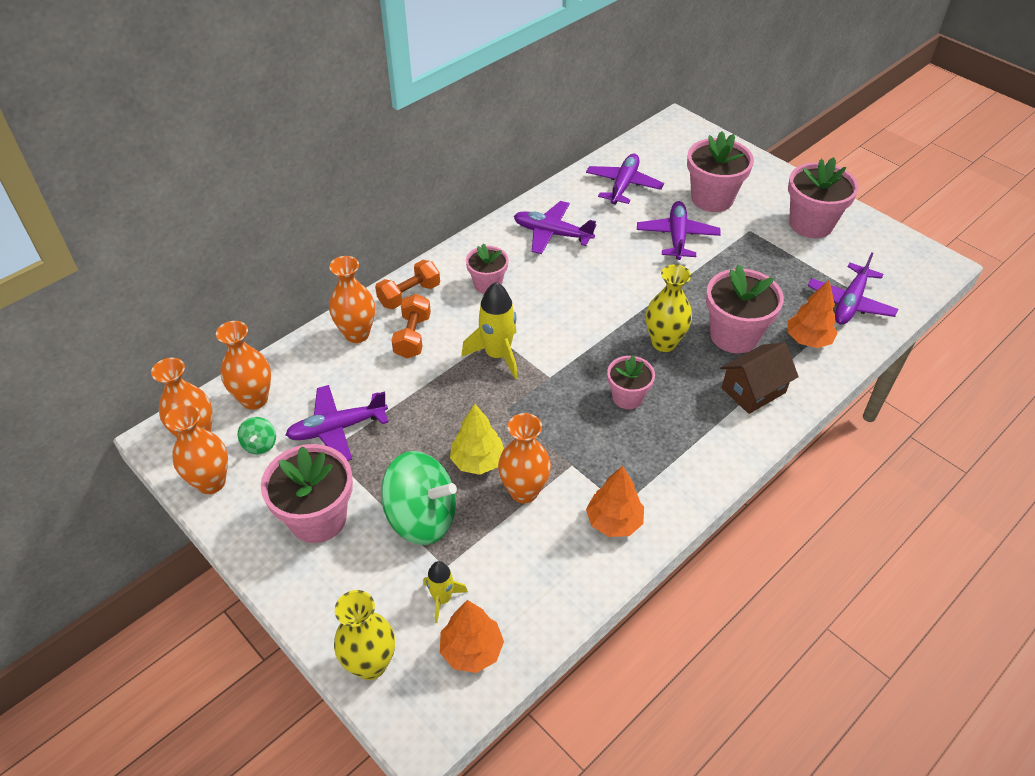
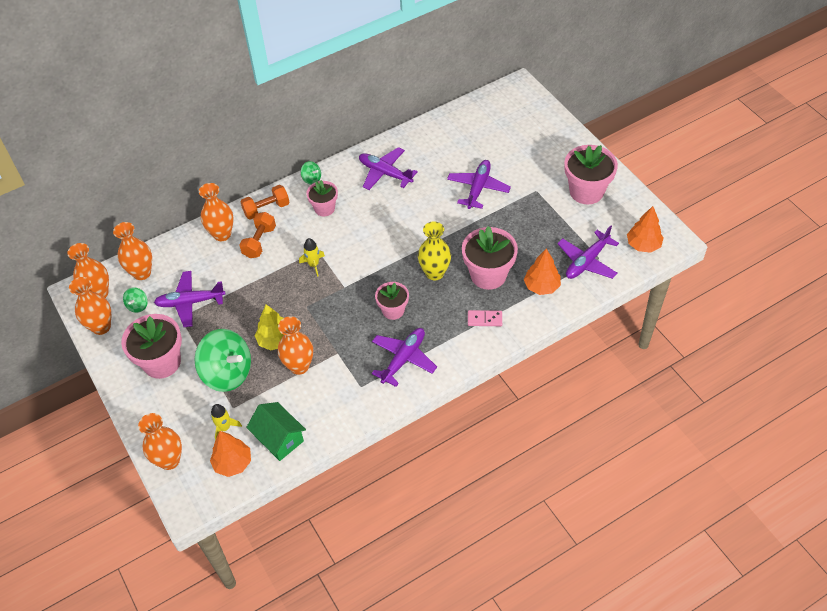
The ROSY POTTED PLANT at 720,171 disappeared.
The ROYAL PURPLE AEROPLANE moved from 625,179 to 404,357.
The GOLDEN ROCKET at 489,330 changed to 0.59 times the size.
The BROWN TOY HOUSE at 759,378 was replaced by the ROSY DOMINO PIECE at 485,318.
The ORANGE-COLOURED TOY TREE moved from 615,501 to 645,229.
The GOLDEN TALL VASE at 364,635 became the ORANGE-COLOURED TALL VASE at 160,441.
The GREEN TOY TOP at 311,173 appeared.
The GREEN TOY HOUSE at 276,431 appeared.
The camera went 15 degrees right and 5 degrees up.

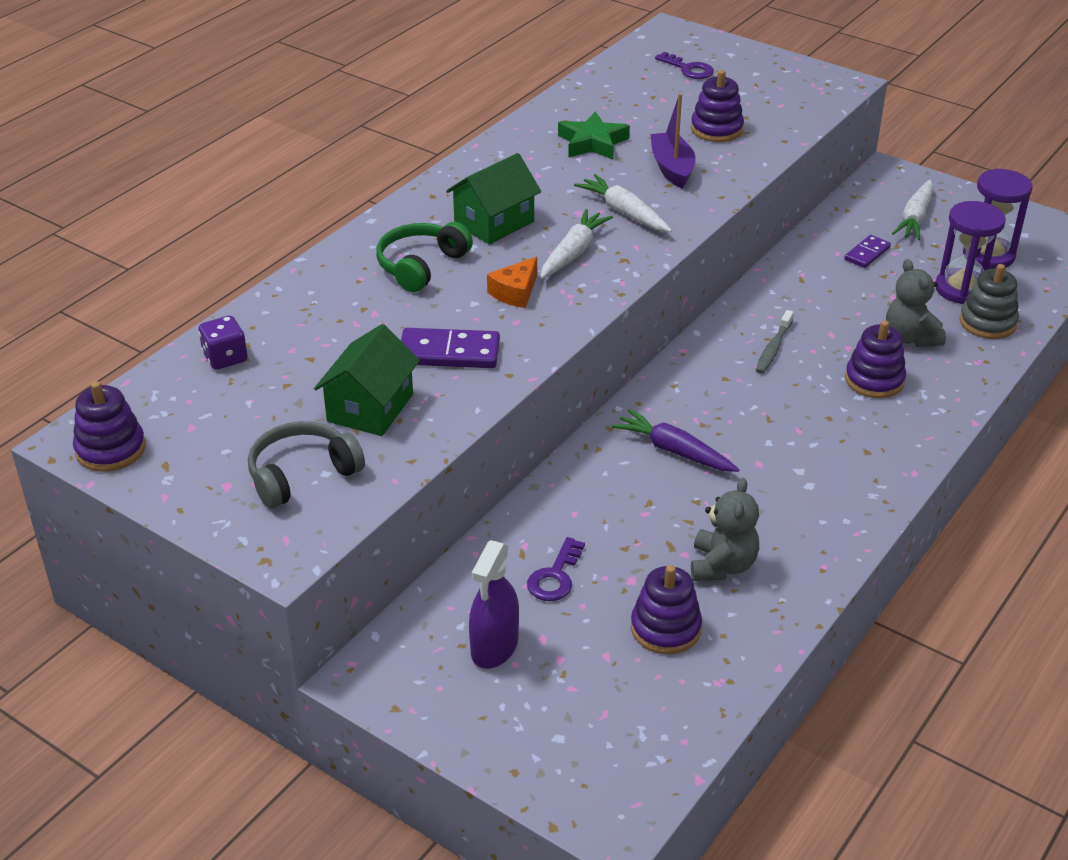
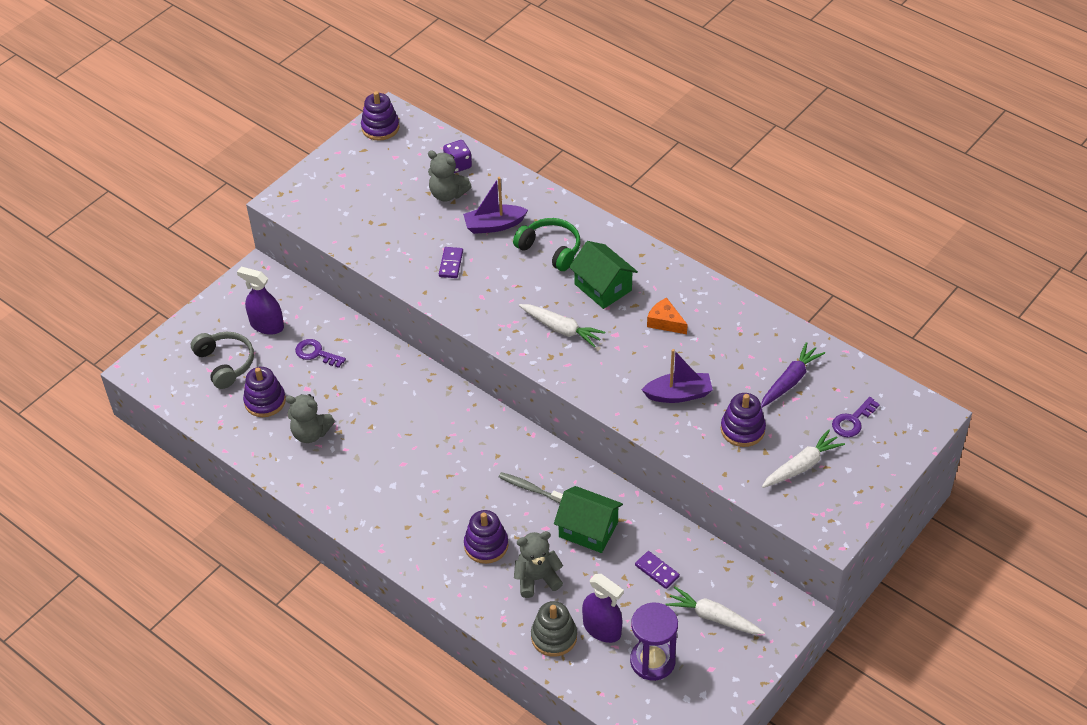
The GREEN FIVE-POINTED STAR at 594,135 disappeared.
The WHITE TOY CARROT moved from 623,203 to 803,458.
The ROYAL PURPLE SAND TIMER at 971,252 was replaced by the ROYAL PURPLE SPRAY CLEANER at 603,608.
The ORANGE-COLOURED PIECE OF CHEESE moved from 512,282 to 667,316.
The GREEN TOY HOUSE moved from 367,380 to 588,519.
The ROYAL PURPLE DOMINO PIECE at 450,348 changed to 0.61 times the size.
The ROYAL PURPLE TOY CARROT moved from 676,440 to 793,375.
The GREY OVER-EAR HEADPHONES moved from 306,464 to 222,360.
The GREY TEDDY BEAR at 450,175 appeared.
The ROYAL PURPLE TOY BOAT at 495,205 appeared.
The camera went 95 degrees right and 10 degrees up.

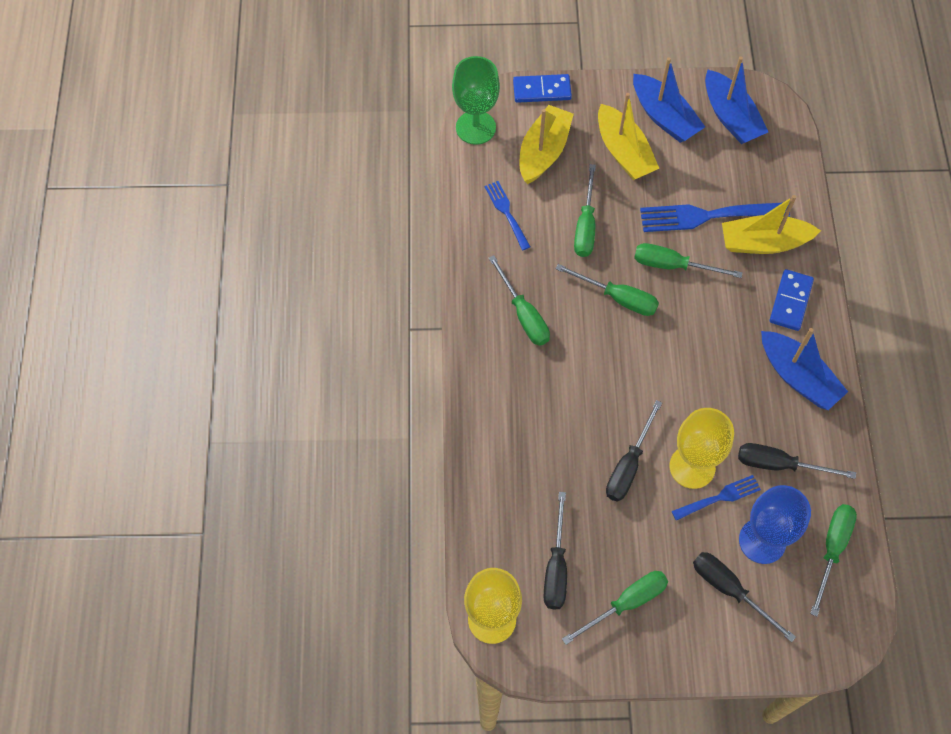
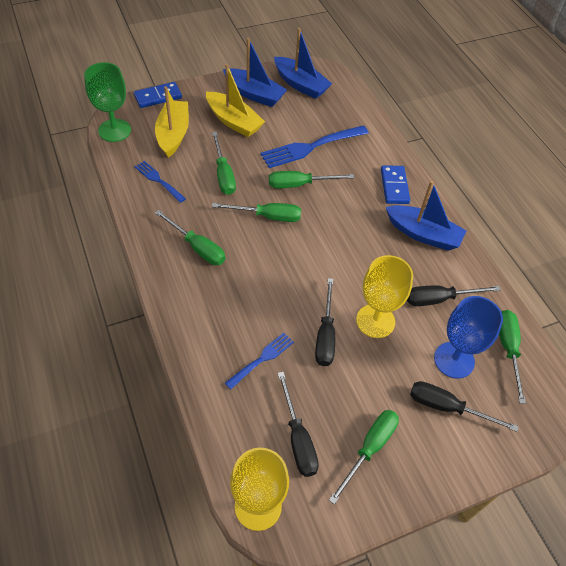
The GOLDEN TOY BOAT at 771,224 disappeared.
The COBALT FORK moved from 716,498 to 259,361.
The camera went 25 degrees left and 10 degrees down.

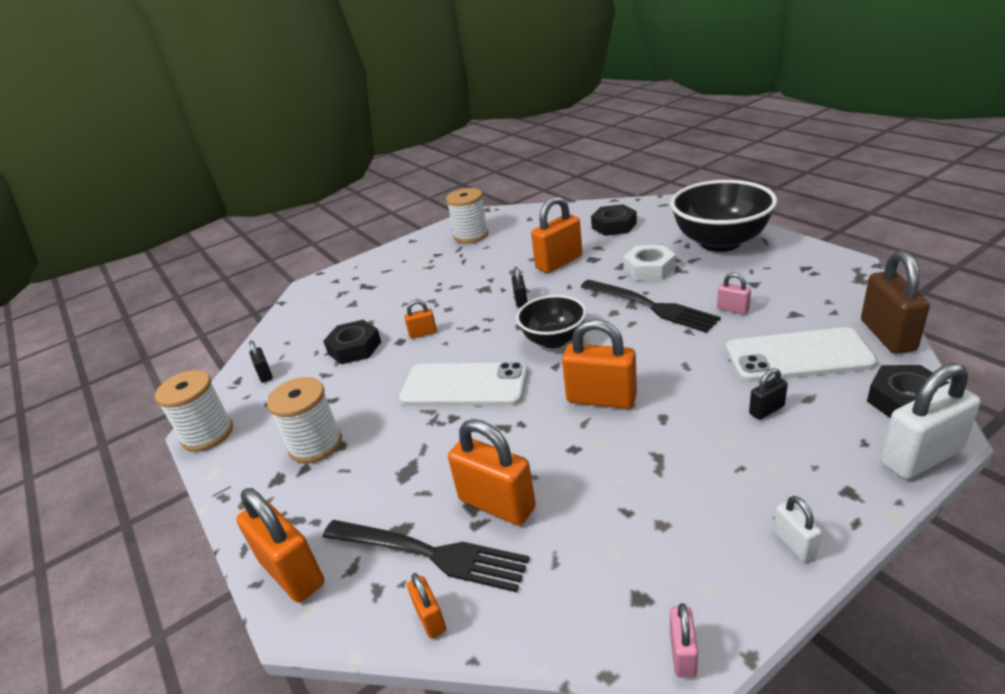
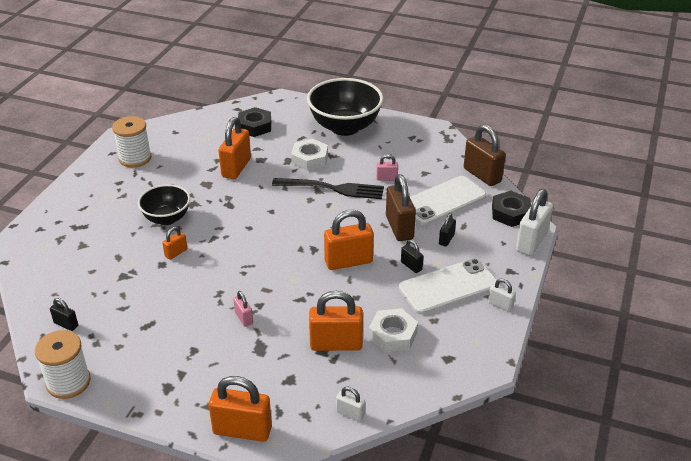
The JET-BLACK SMALL LOCK moved from 519,287 to 412,256.
The JET-BLACK BOWL moved from 551,321 to 164,204.
The JET-BLACK HEXAGON NUT at 352,342 disappeared.
The WHITE PHONE moved from 463,384 to 448,286.
The WHITE BOBBIN at 304,420 disappeared.
The JET-BLACK FORK at 426,556 disappeared.
The ORANGE-COLOURED SMALL LOCK at 426,606 became the WHITE SMALL LOCK at 350,404.
The ROSY SMALL LOCK moved from 684,640 to 243,309.
The BROWN SMALL LOCK at 401,207 appeared.
The WHITE HEXAGON NUT at 393,330 appeared.
The camera went 40 degrees left and 5 degrees up.

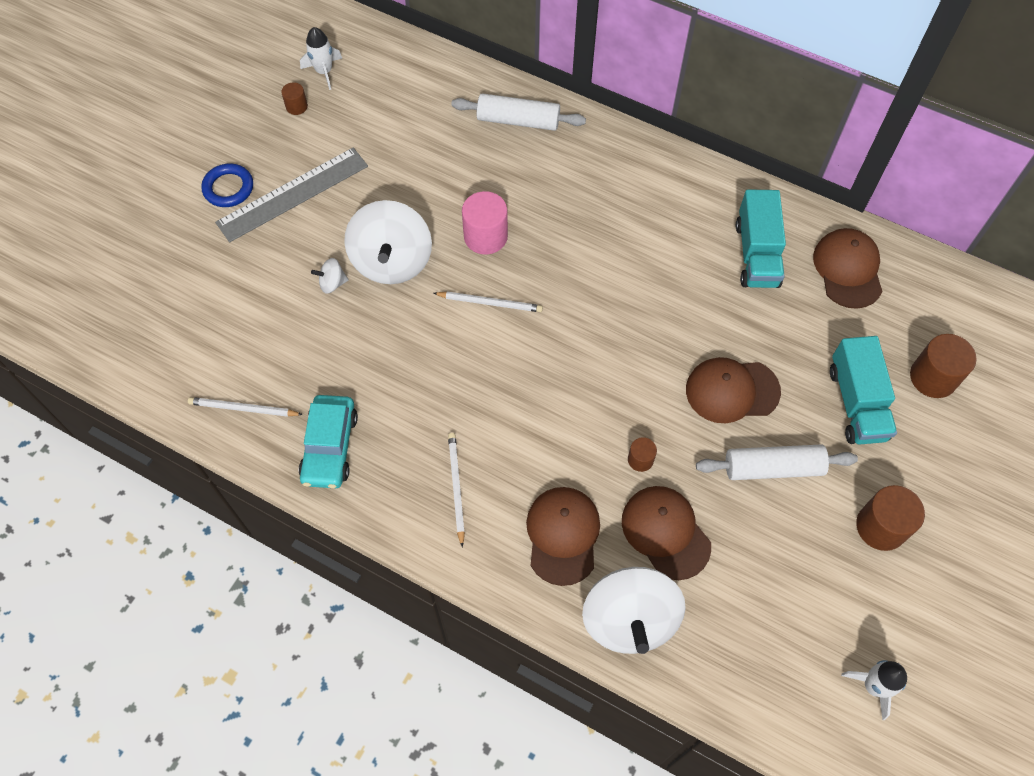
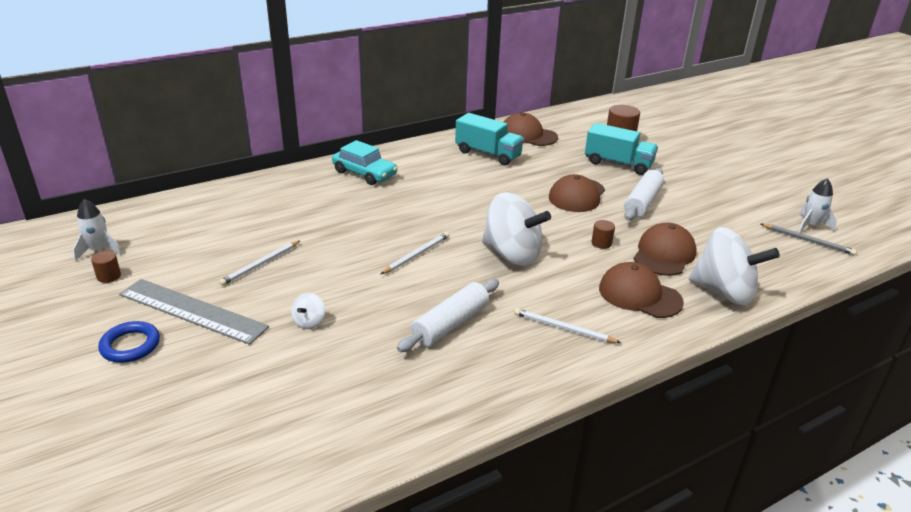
The WHITE ROLLING PIN moved from 518,112 to 448,315.
The GREY STRAIGHTEDGE at 291,195 turned 60 degrees counterclockwise.
The ROSY CYLINDER at 485,223 disappeared.
The WHITE TOY TOP moved from 388,242 to 516,229.
The TURQUOISE AUTOMOBILE moved from 328,441 to 365,162.
The WHITE LEAD PENCIL moved from 245,407 to 259,263.
The BROWN CYLINDER at 890,518 disappeared.
The BROWN PEAKED CAP at 666,533 turned 120 degrees clockwise.
The GREY LEAD PENCIL at 809,239 appeared.
The camera went 60 degrees left and 30 degrees down.

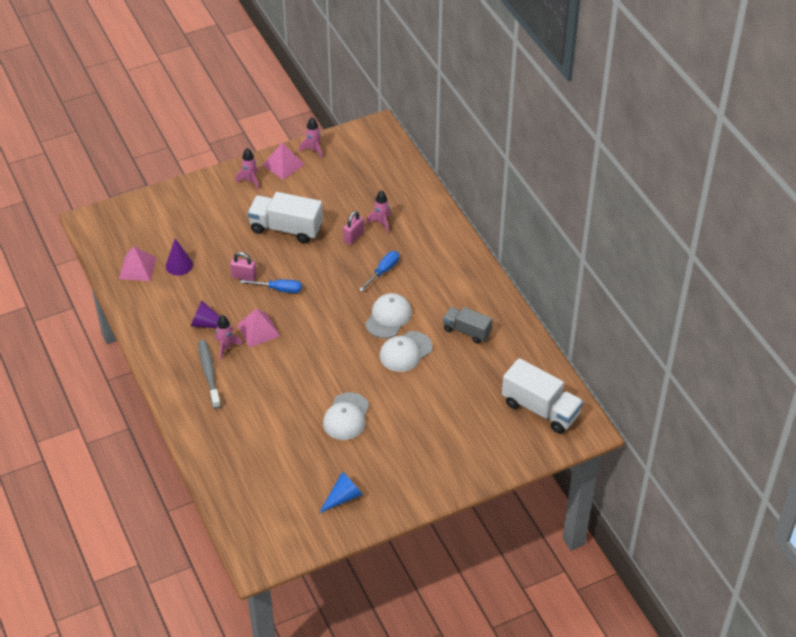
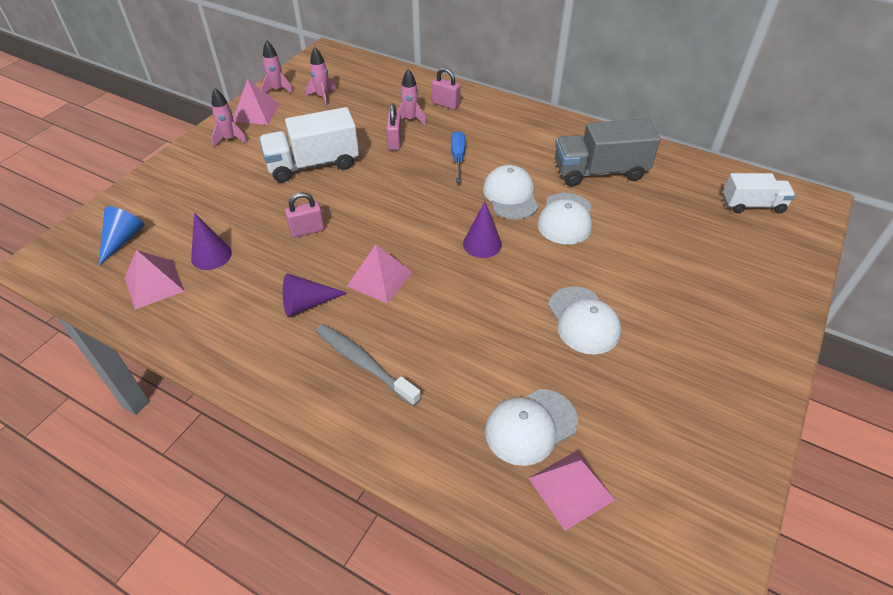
The COBALT SCREWDRIVER at 271,286 disappeared.
The GREY TRUCK at 467,325 changed to 1.59 times the size.
The ROSY ROCKET moved from 229,337 to 321,77.
The WHITE TRUCK at 542,396 changed to 0.63 times the size.
The COBALT CONE SHAPE moved from 341,492 to 121,236.
The ROSY SMALL LOCK at 446,89 appeared.
The ROYAL PURPLE CONE SHAPE at 482,230 appeared.
The WHITE PEAKED CAP at 531,427 appeared.
The ROSY PYRAMID SHAPE at 571,491 appeared.
The camera went 35 degrees left and 0 degrees up.

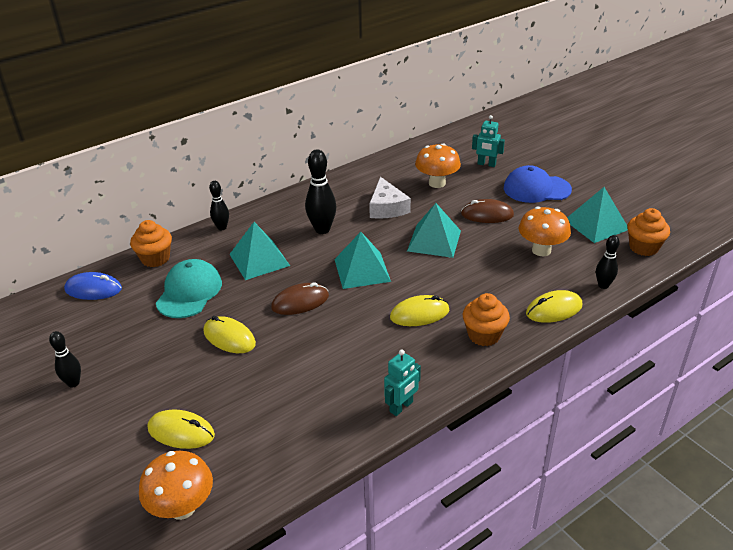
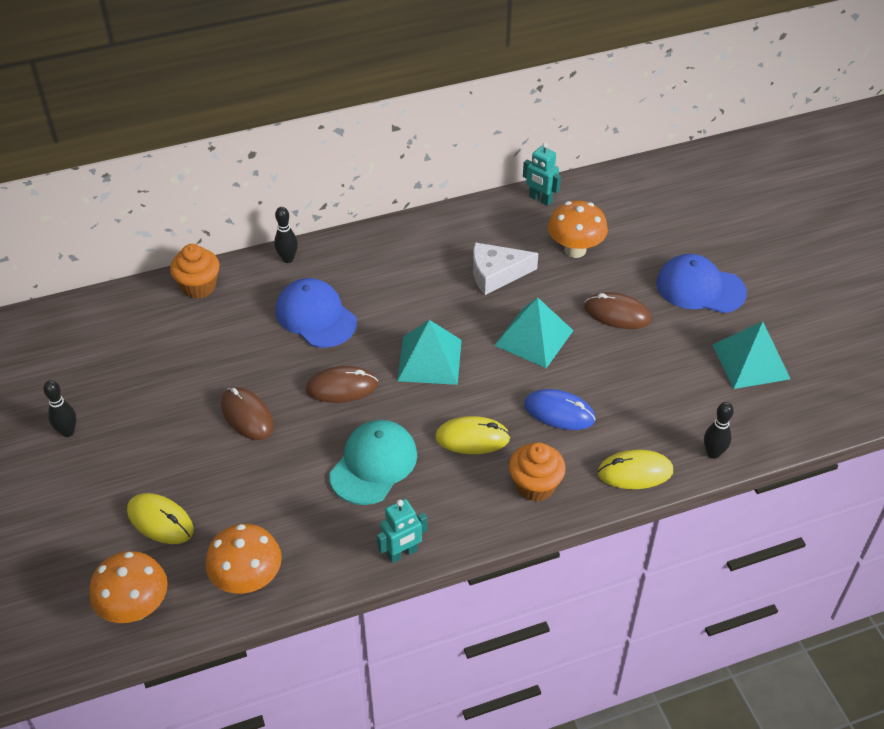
The TURQUOISE TOY ROBOT moved from 488,141 to 542,174.
The JET-BLACK BOWLING PIN at 321,192 disappeared.
The WHITE PIECE OF CHEESE at 390,198 turned 75 degrees clockwise.
The ORANGE-COLOURED MUSHROOM moved from 545,231 to 243,559.
The ORANGE-COLOURED CUPCAKE at 648,232 disappeared.
The TURQUOISE PYRAMID SHAPE at 259,251 was replaced by the COBALT PEAKED CAP at 316,313.
The TURQUOISE PEAKED CAP moved from 189,288 to 373,462.
The COBALT COMPUTER MOUSE moved from 93,286 to 560,409.
The GOLDEN COMPUTER MOUSE at 229,334 became the BROWN COMPUTER MOUSE at 247,413.
The camera went 15 degrees right and 10 degrees up.

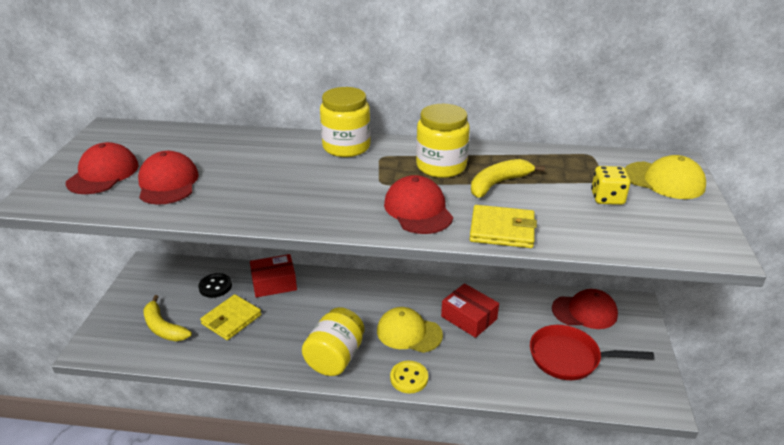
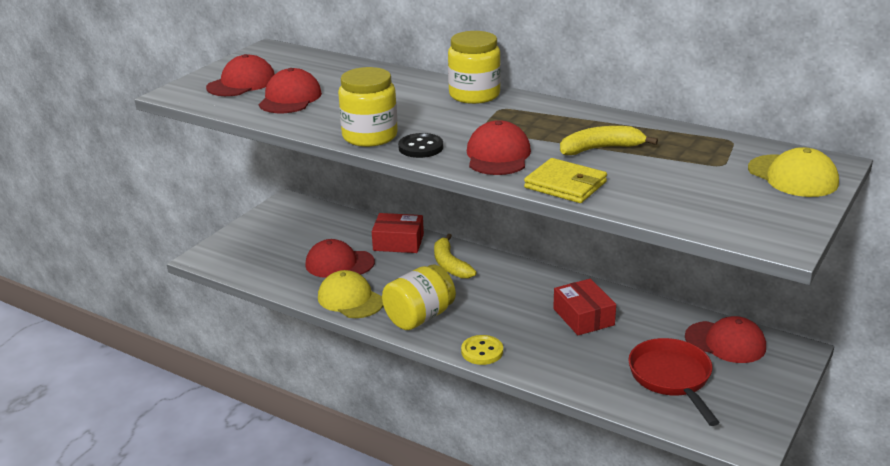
The GOLDEN JAM JAR moved from 443,141 to 368,107.
The GOLDEN GAME DIE at 611,185 disappeared.
The JET-BLACK BUTTON moved from 215,285 to 420,145.
The GOLDEN BILLFOLD at 230,317 was replaced by the CRIMSON PEAKED CAP at 340,258.
The GOLDEN BANANA FRUIT moved from 167,318 to 455,256.
The GOLDEN PEAKED CAP moved from 410,330 to 350,294.
The CRIMSON SKILLET at 592,352 turned 45 degrees clockwise.
The camera went 25 degrees right and 5 degrees down.

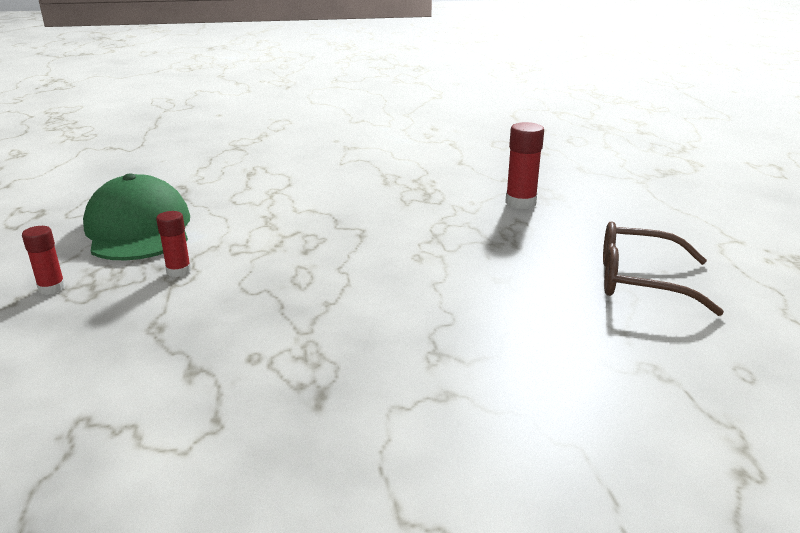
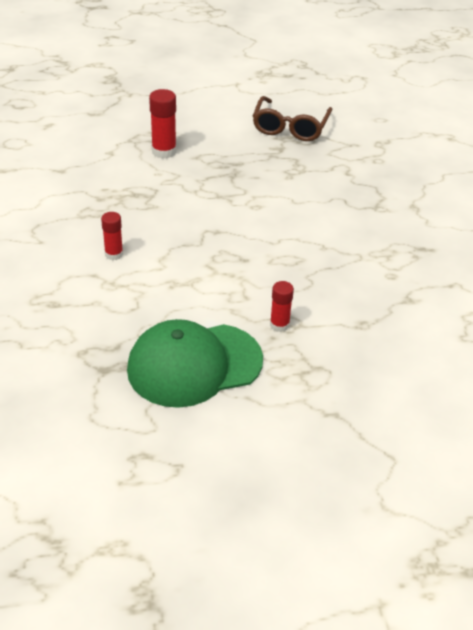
The CRIMSON STICK OF GLUE moved from 43,260 to 112,236.
The camera went 90 degrees left and 15 degrees up.

